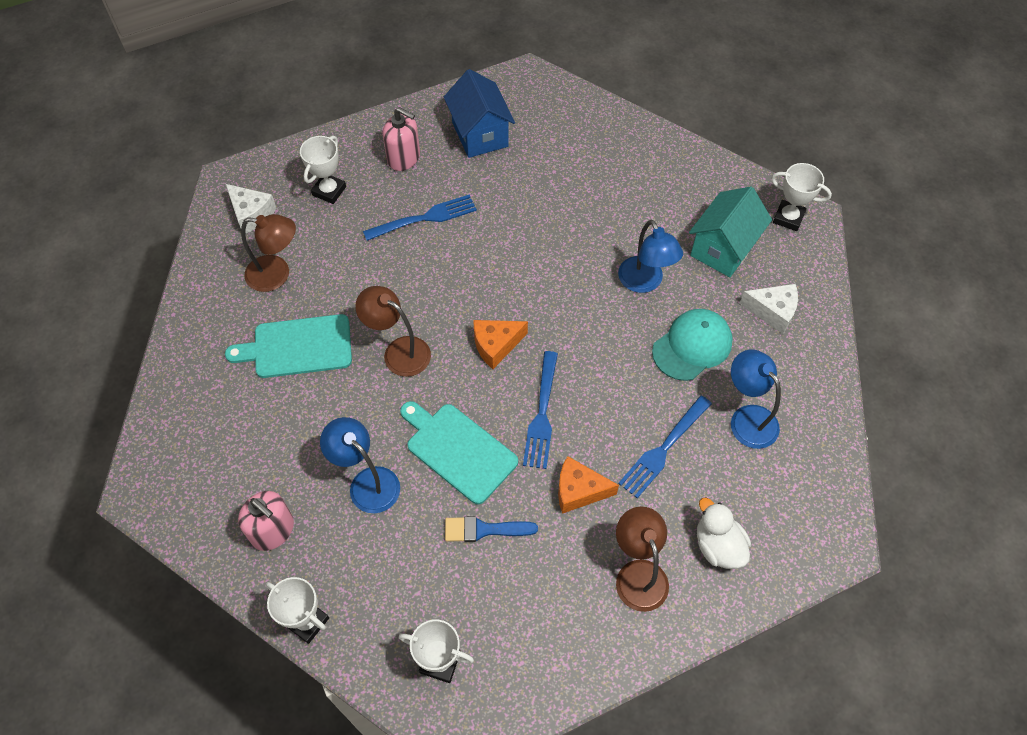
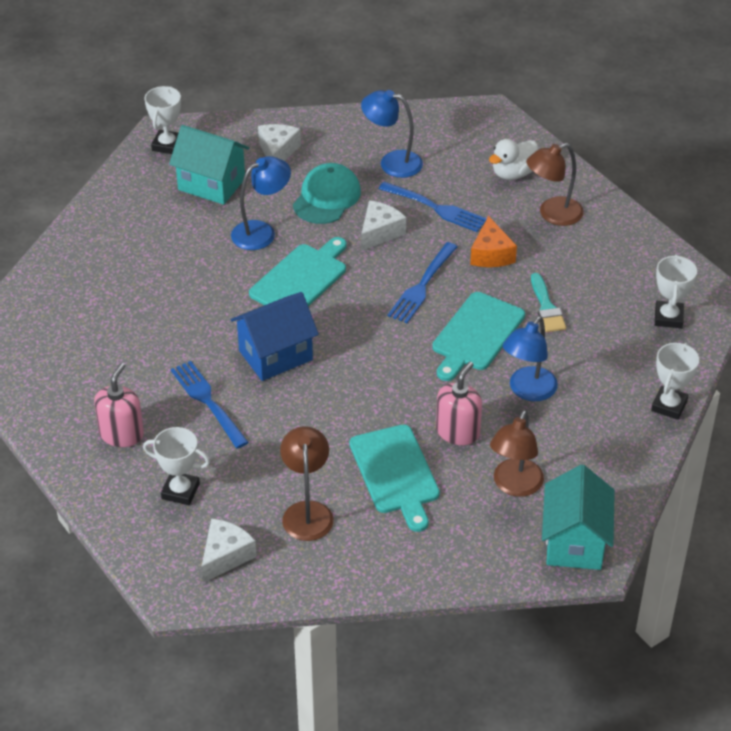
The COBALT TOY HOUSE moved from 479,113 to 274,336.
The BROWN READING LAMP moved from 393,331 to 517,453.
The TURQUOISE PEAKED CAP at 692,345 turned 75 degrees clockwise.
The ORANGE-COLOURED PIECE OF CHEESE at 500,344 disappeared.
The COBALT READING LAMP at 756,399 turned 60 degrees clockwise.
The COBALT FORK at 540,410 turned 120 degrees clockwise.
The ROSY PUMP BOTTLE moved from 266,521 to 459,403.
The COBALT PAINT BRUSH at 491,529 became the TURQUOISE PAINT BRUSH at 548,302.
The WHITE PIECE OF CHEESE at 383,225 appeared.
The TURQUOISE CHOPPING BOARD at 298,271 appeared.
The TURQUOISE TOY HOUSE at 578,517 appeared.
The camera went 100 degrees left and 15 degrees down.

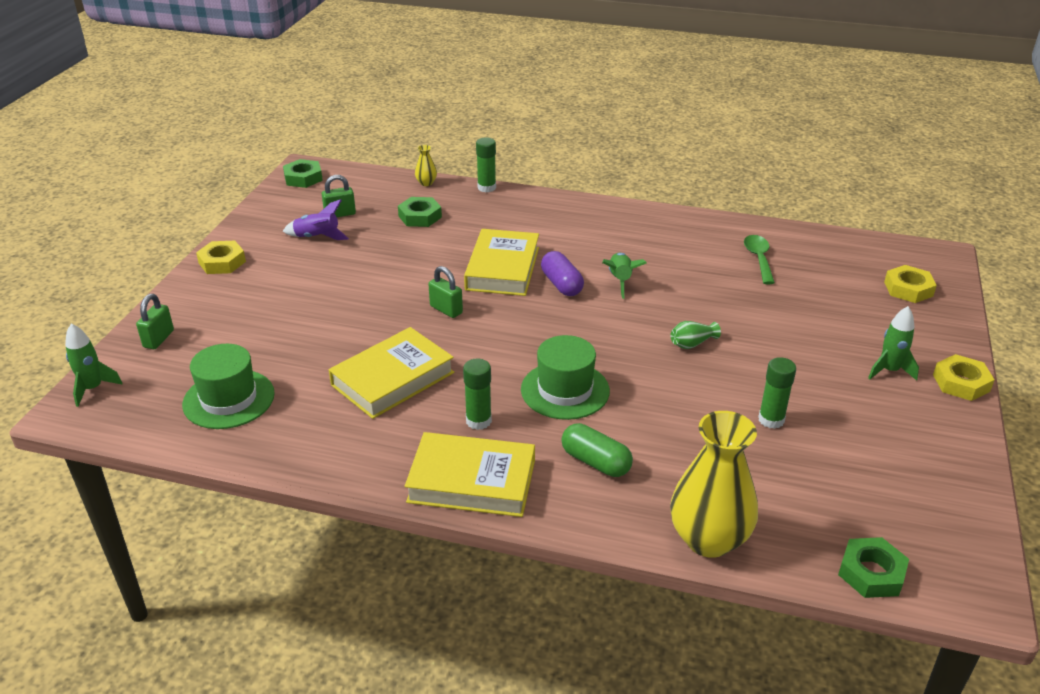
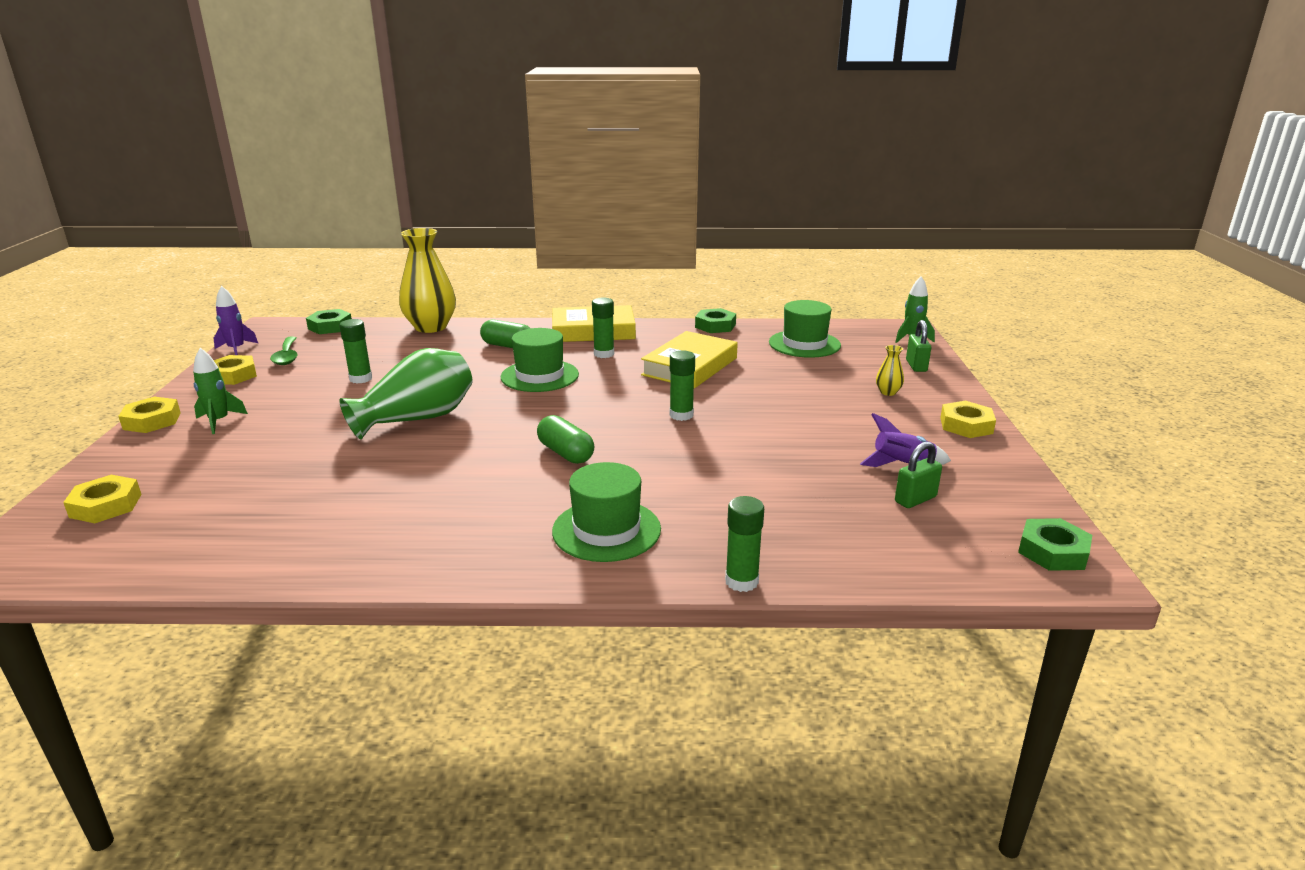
The GOLDEN TALL VASE moved from 426,165 to 890,370.
The GREEN HEXAGON NUT moved from 420,212 to 715,320.
The GOLDEN BOOK at 501,262 disappeared.
The GREEN SPOON moved from 759,259 to 284,350.
The ROYAL PURPLE CAPSULE at 562,273 became the GREEN CAPSULE at 566,439.
The GREEN ROCKET at 624,276 disappeared.
The GREEN SMALL LOCK at 445,292 was replaced by the GREEN STICK OF GLUE at 682,385.
The GREEN TALL VASE at 695,335 changed to 2.40 times the size.
The ROYAL PURPLE ROCKET at 236,320 appeared.
The GOLDEN HEXAGON NUT at 235,370 appeared.
The GREEN TOP HAT at 606,512 appeared.
The camera went 165 degrees right and 10 degrees down.

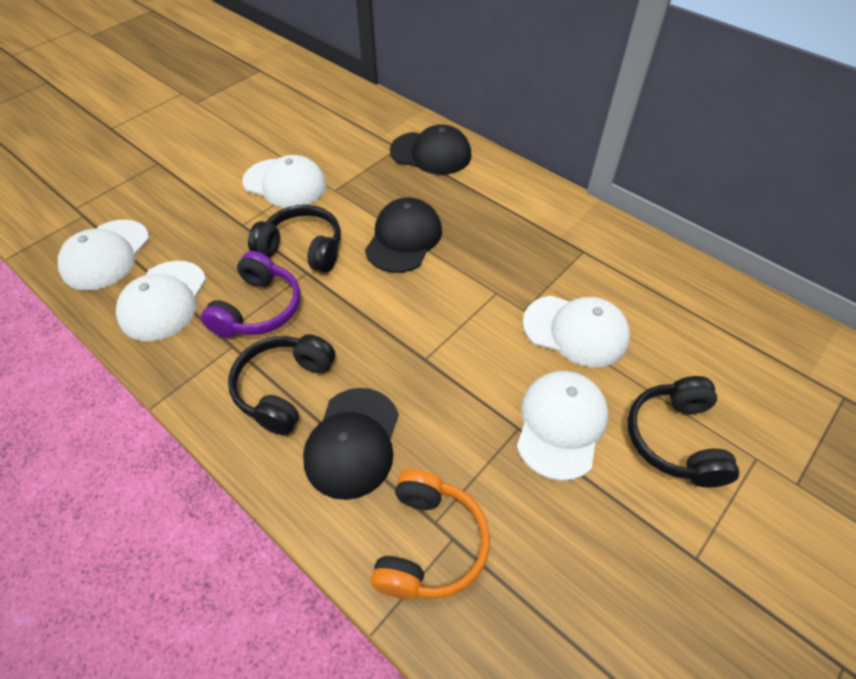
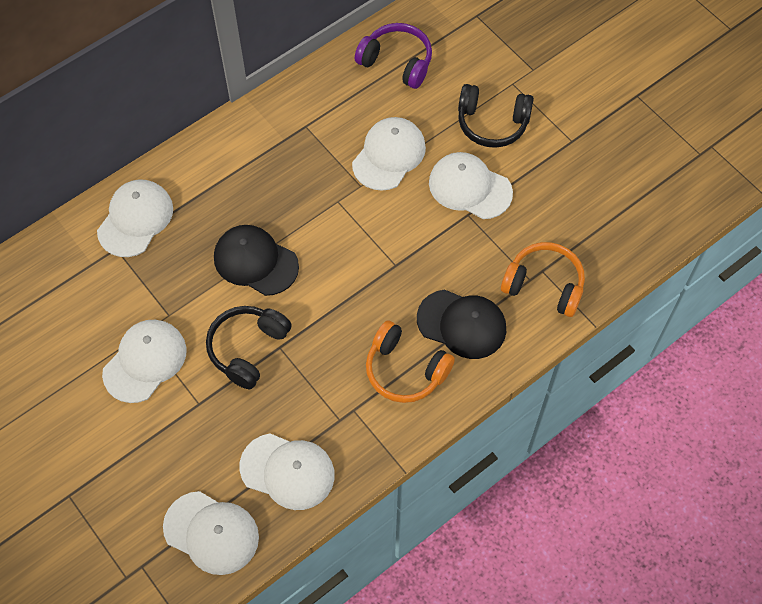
The JET-BLACK PEAKED CAP at 431,149 became the WHITE PEAKED CAP at 135,218.
The ROYAL PURPLE OVER-EAR HEADPHONES moved from 251,294 to 393,56.
The JET-BLACK OVER-EAR HEADPHONES at 282,384 became the ORANGE-COLOURED OVER-EAR HEADPHONES at 410,361.
The camera went 80 degrees left and 10 degrees up.

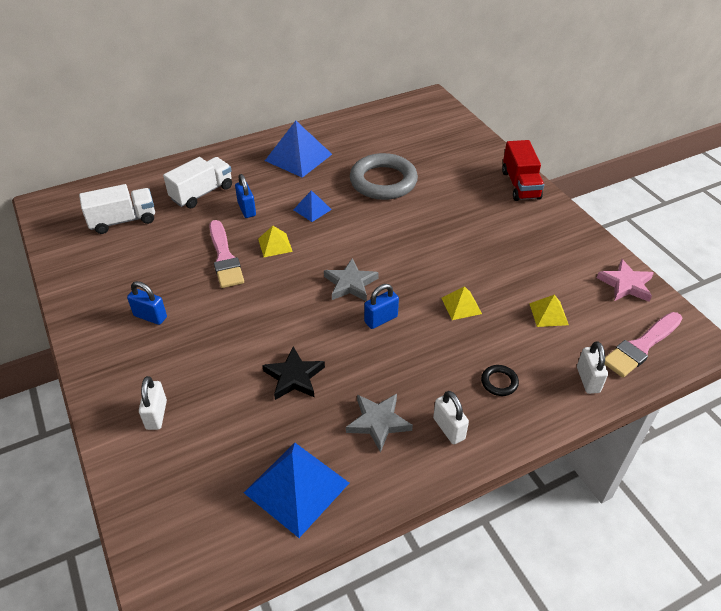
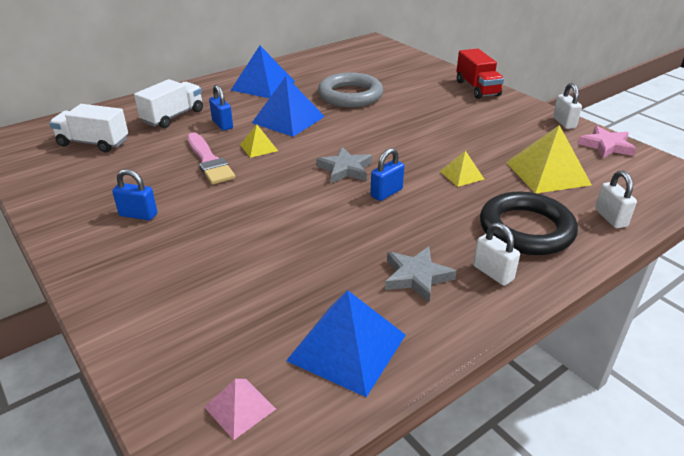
The WHITE TRUCK at 117,209 turned 135 degrees counterclockwise.
The COBALT PYRAMID SHAPE at 312,206 changed to 1.90 times the size.
The GOLDEN PYRAMID SHAPE at 549,310 changed to 1.90 times the size.
The ROSY PAINT BRUSH at 644,345 disappeared.
The JET-BLACK FIVE-POINTED STAR at 293,373 disappeared.
The JET-BLACK RING at 500,380 changed to 2.41 times the size.
The WHITE SMALL LOCK moved from 153,403 to 567,106.
The ROSY PYRAMID SHAPE at 240,409 appeared.
The camera went 10 degrees left and 10 degrees down.

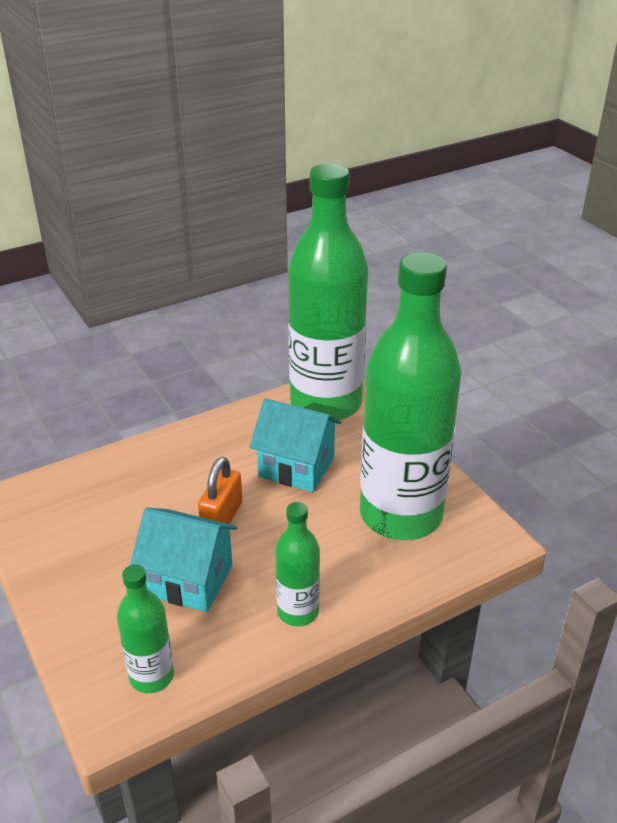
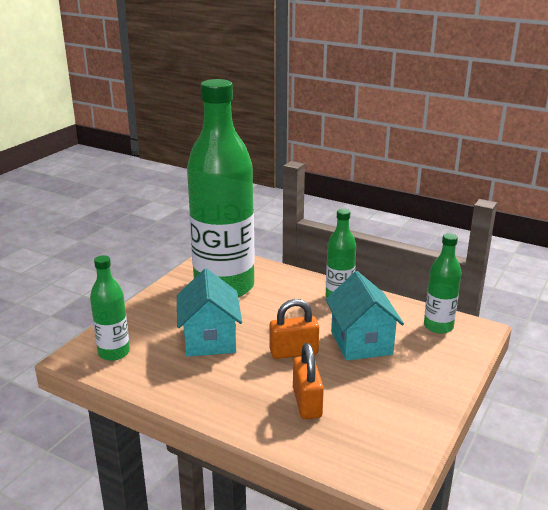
The GREEN BOTTLE at 328,292 changed to 0.45 times the size.
The ORANGE-COLOURED SMALL LOCK at 308,381 appeared.
The camera went 120 degrees left and 10 degrees down.

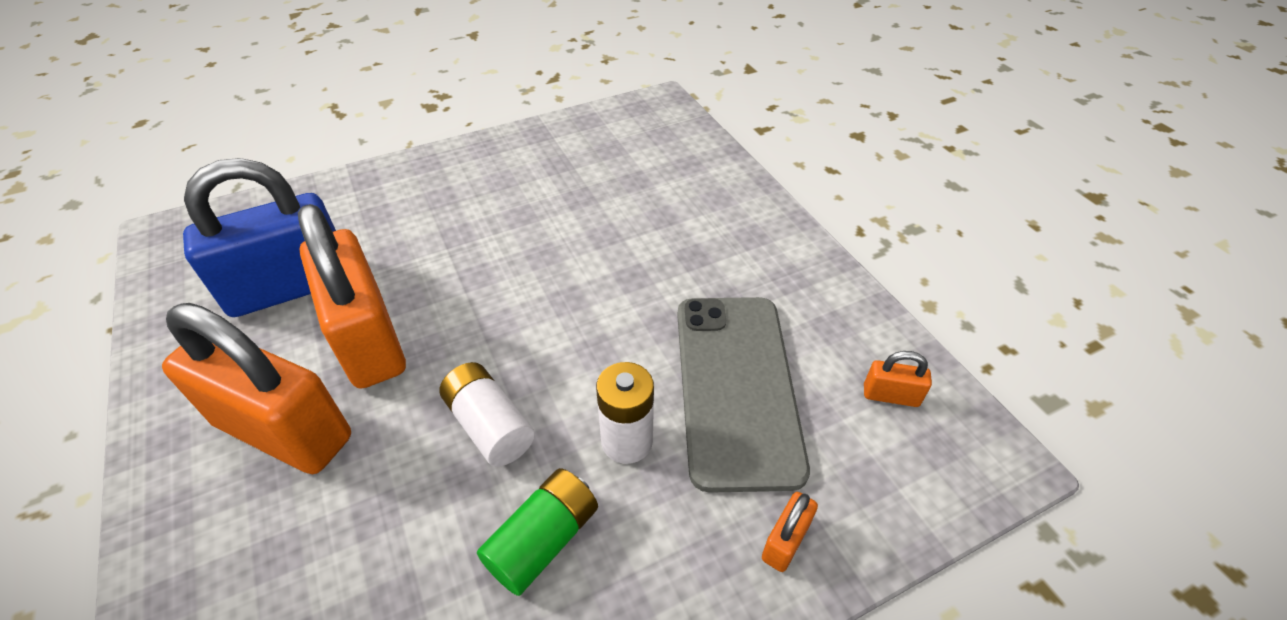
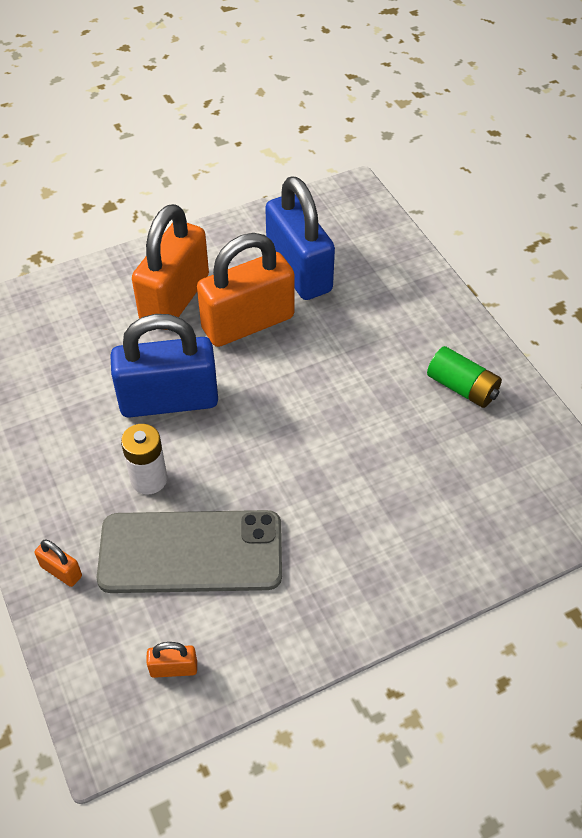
The ORANGE-COLOURED SMALL LOCK at 898,379 turned 75 degrees clockwise.
The WHITE BATTERY at 487,414 was replaced by the COBALT SMALL LOCK at 164,366.
The GREEN BATTERY moved from 537,532 to 464,377.
The camera went 90 degrees right and 5 degrees up.

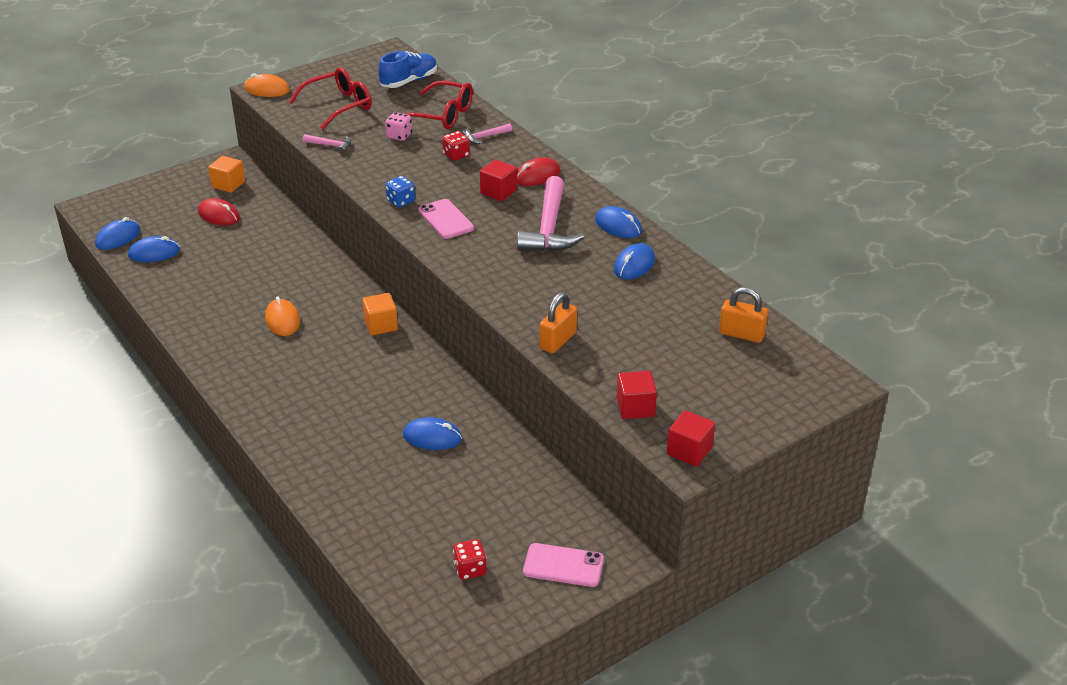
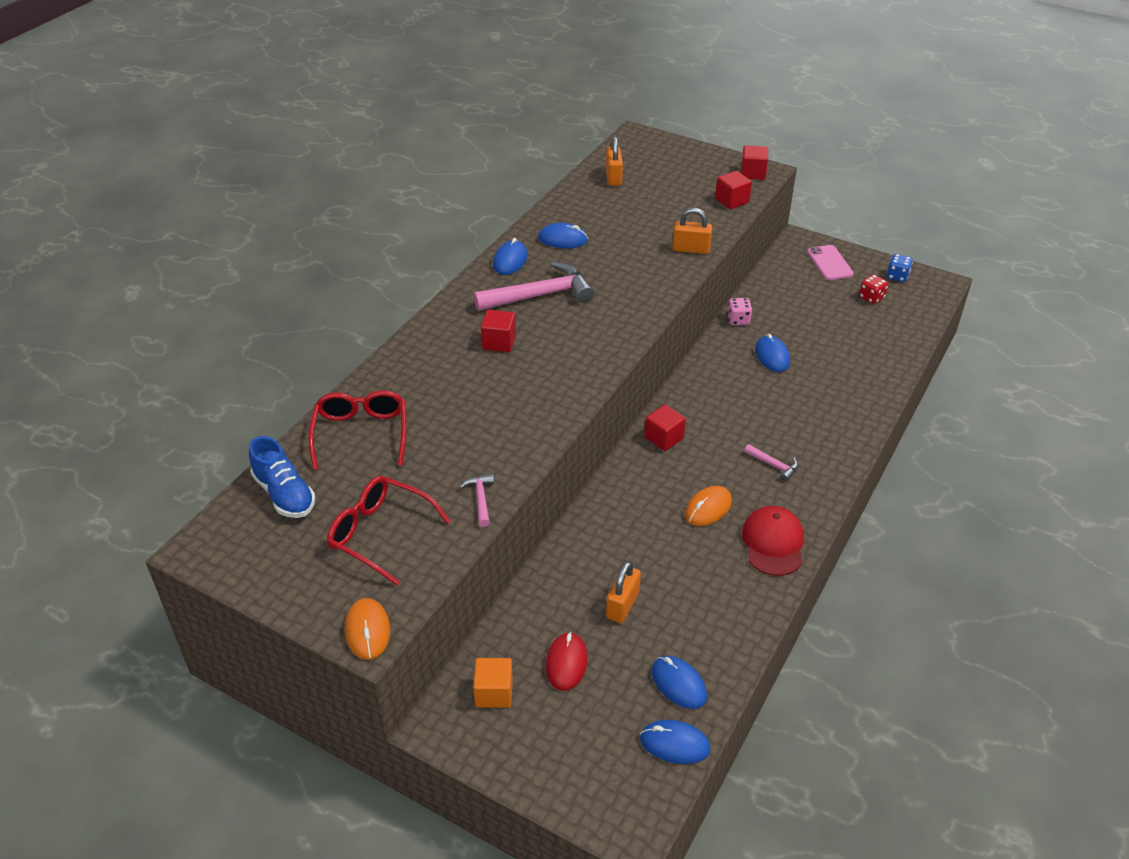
The COBALT SHOE at 407,69 turned 150 degrees counterclockwise.
The ROSY GAME DIE moved from 398,126 to 739,311.
The ROSY CLAW HAMMER moved from 487,134 to 771,463.
The CRIMSON GAME DIE at 456,146 disappeared.
The CRIMSON COMPUTER MOUSE at 538,172 disappeared.
The COBALT GAME DIE moved from 400,192 to 900,268.
The ROSY PHONE at 446,219 disappeared.
The ORANGE-COLOURED SOLID CUBE at 380,314 became the CRIMSON SOLID CUBE at 665,427.
The CRIMSON PEAKED CAP at 773,541 appeared.
The ORANGE-COLOURED SMALL LOCK at 623,592 appeared.
The camera went 115 degrees left and 5 degrees up.

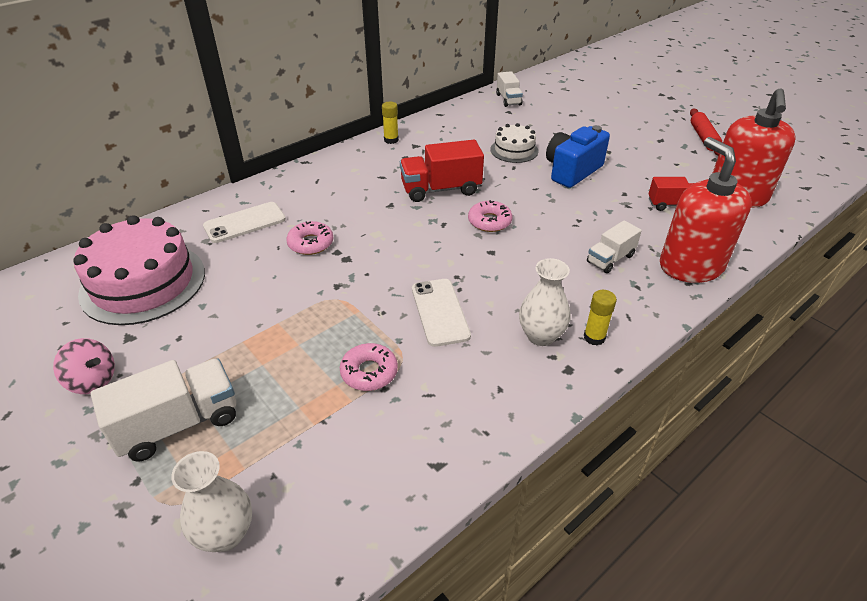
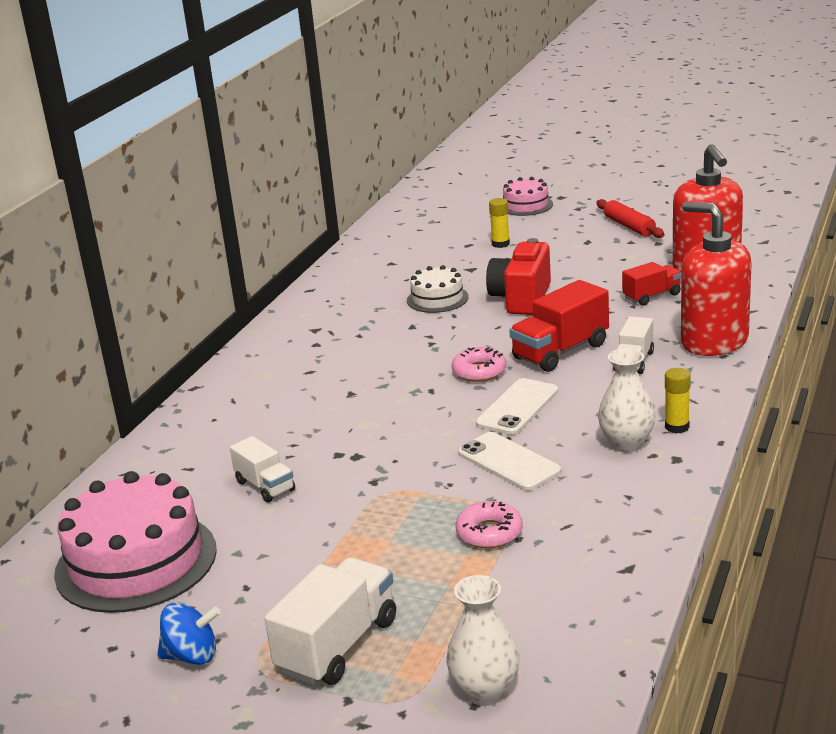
The WHITE TRUCK moved from 509,89 to 262,469.
The GOLDEN STICK OF GLUE moved from 390,123 to 499,223.
The COBALT PHOTO CAMERA at 578,156 became the CRIMSON PHOTO CAMERA at 518,276.
The CRIMSON TRUCK moved from 442,171 to 559,326.
The WHITE PHONE moved from 244,222 to 517,406.
The ROSY GLAZED DONUT at 309,238 disappeared.
The ROSY TOY TOP at 84,366 became the COBALT TOY TOP at 188,633.
The ROSY GATEAU at 528,196 appeared.
The camera went 25 degrees left and 15 degrees down.

